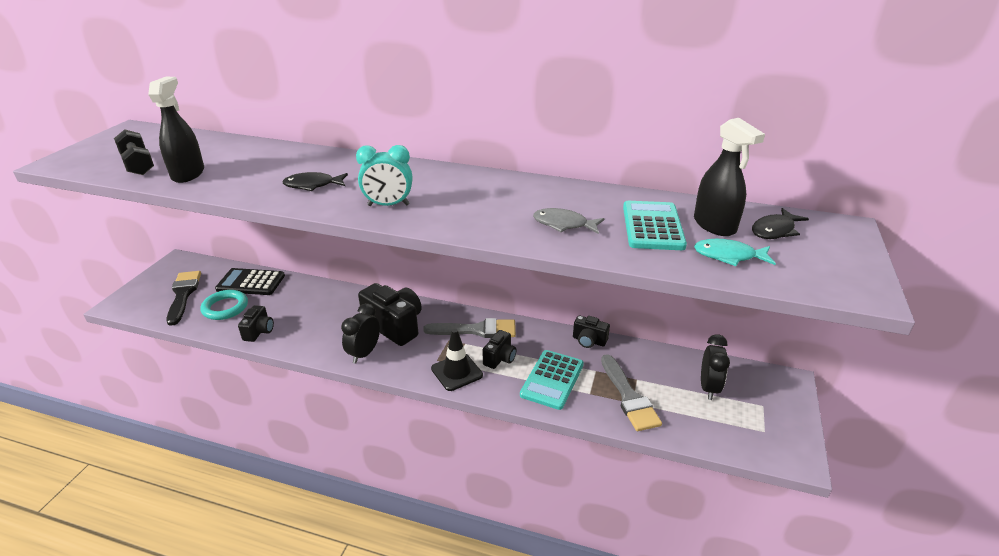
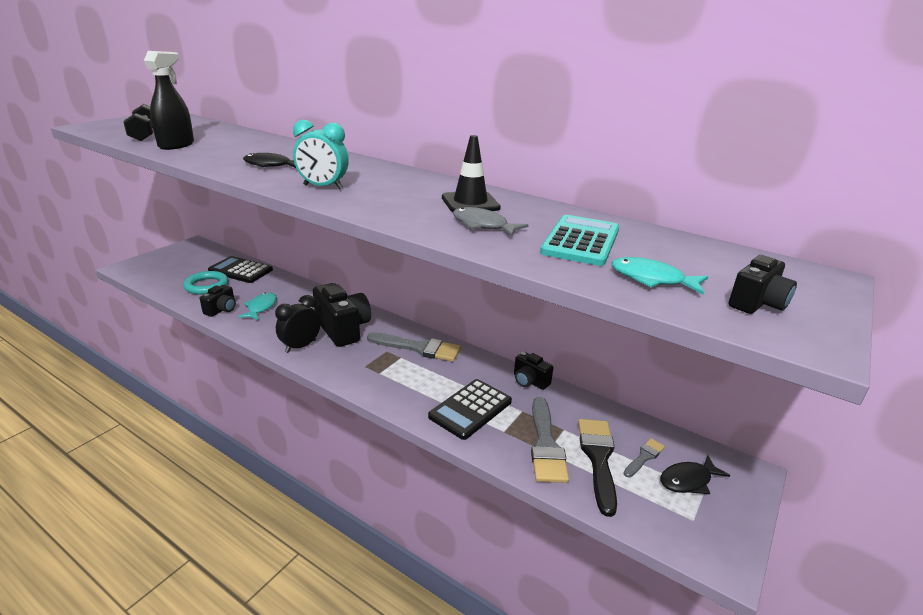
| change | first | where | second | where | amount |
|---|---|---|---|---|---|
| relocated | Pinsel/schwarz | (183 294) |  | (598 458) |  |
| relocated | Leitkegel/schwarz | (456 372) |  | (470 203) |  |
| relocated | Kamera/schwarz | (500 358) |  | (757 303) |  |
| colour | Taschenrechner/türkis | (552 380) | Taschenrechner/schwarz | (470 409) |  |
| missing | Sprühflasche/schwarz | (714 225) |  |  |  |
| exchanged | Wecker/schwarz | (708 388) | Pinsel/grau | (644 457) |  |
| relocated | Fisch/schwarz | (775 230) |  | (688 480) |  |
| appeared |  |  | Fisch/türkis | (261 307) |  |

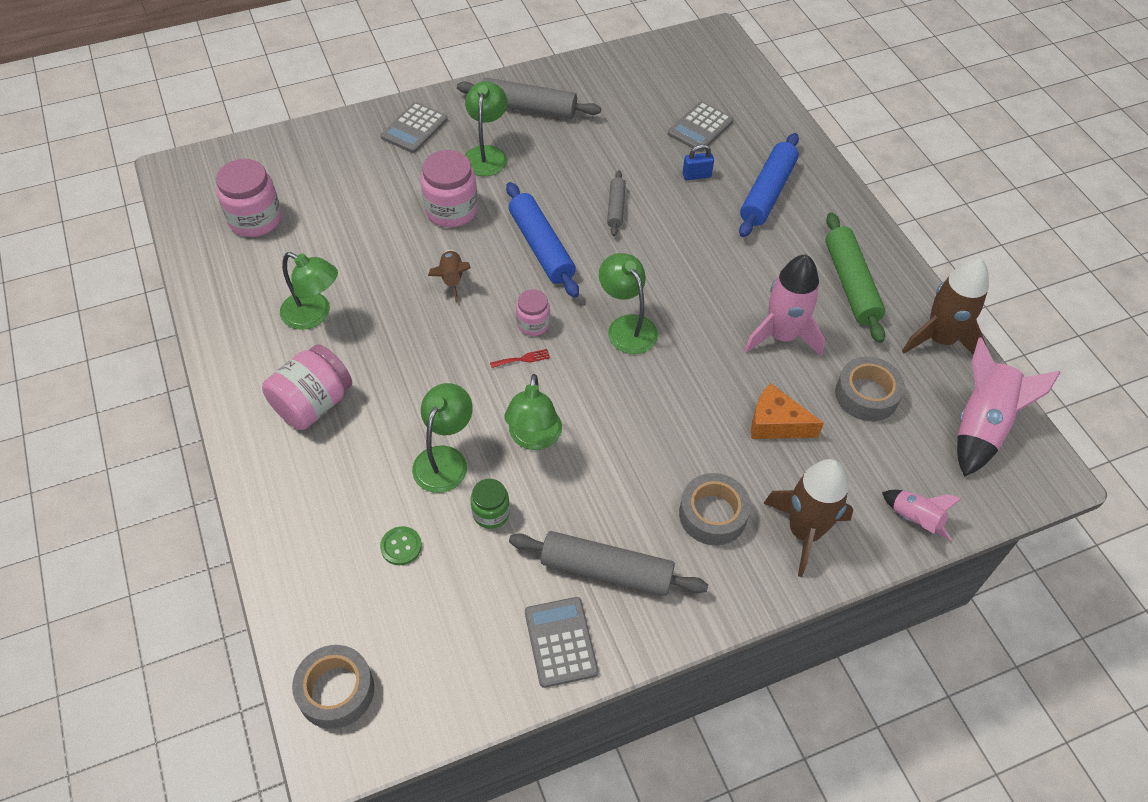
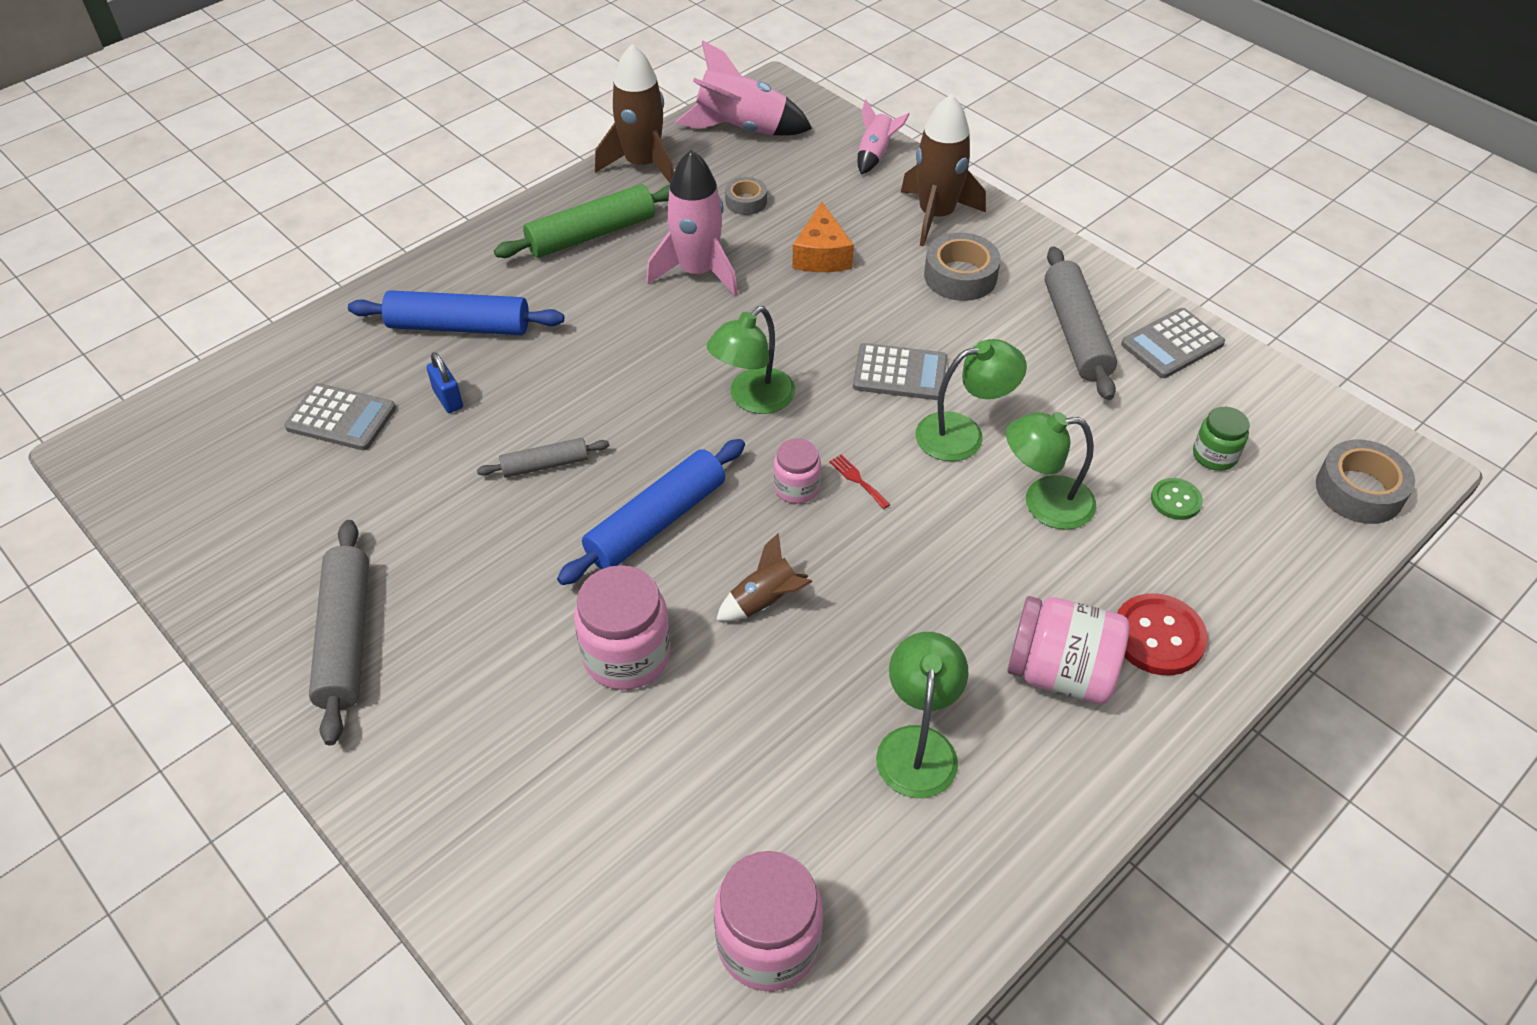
| change | first | where | second | where | amount |
|---|---|---|---|---|---|
| relocated | Taschenrechner/grau | (414 128) |  | (900 373) |  |
| missing | Lampe/grün | (486 154) |  |  |  |
| relocated | Einmachglas/grün | (491 513) |  | (1214 455) |  |
| size | Klebeband/grau | (866 395) |  | (746 201) | x0.61 |
| appeared |  |  | Knopf/rot | (1158 636) |  |

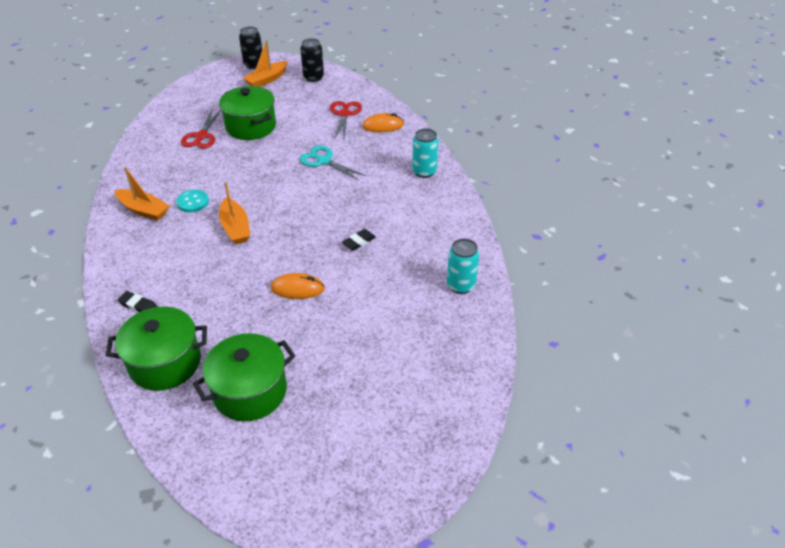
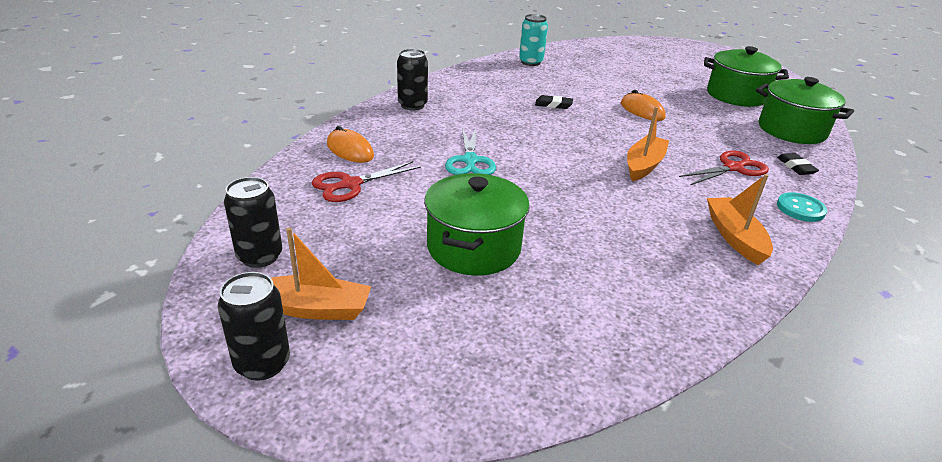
| change | first | where | second | where | amount |
|---|---|---|---|---|---|
| relocated | Knopf/türkis | (193 202) |  | (800 209) |  |
| relocated | Schere/rot | (201 136) |  | (733 168) |  |
| colour | Dose/türkis | (424 172) | Dose/schwarz | (412 105) |  |

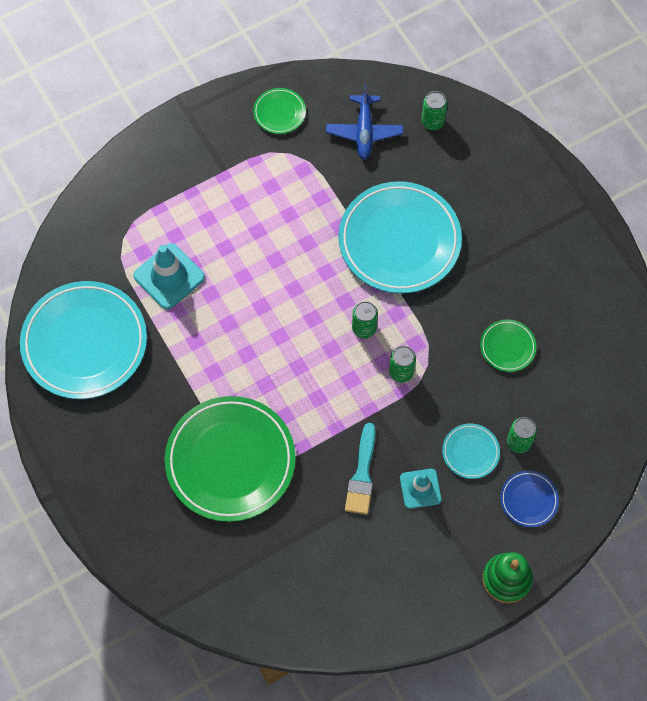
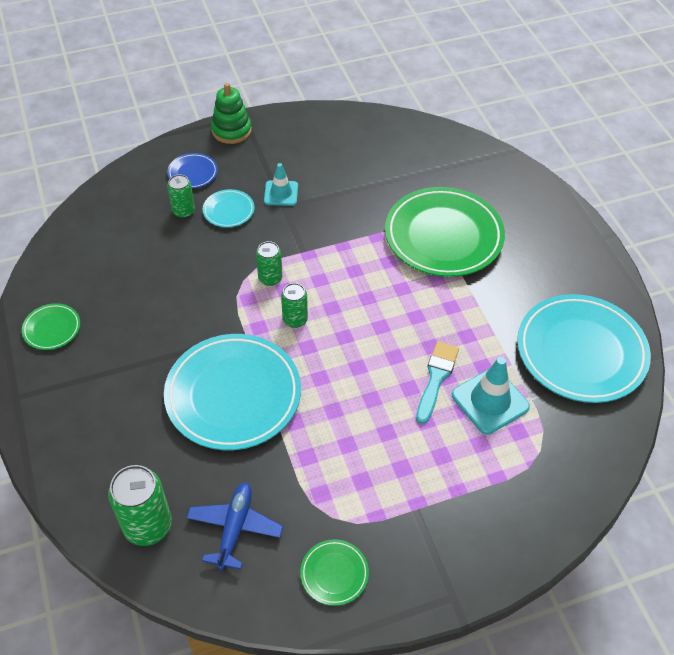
| change | first | where | second | where | amount |
|---|---|---|---|---|---|
| relocated | Pinsel/türkis | (362 475) |  | (436 378) |  |
| size | Dose/grün | (432 122) |  | (147 525) | x1.68 |
| relocated | Teller/grün | (507 347) |  | (52 329) |  |

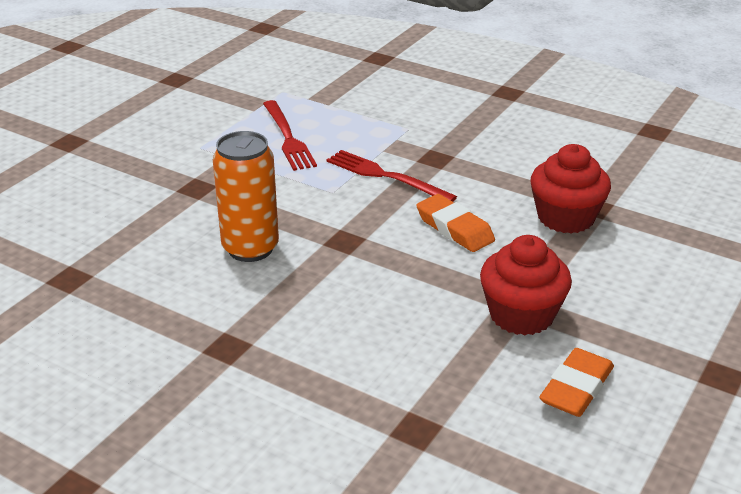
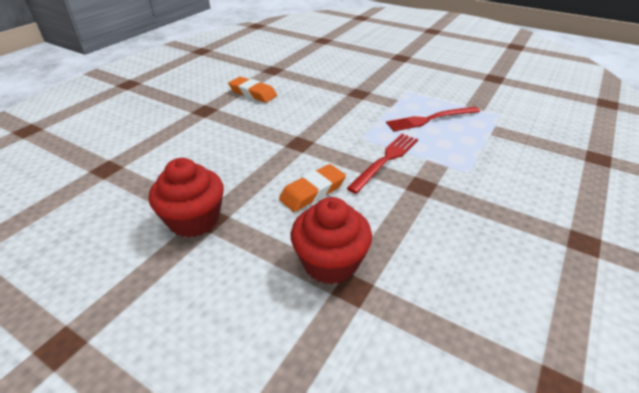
| change | first | where | second | where | amount |
|---|---|---|---|---|---|
| missing | Dose/orange | (250 248) |  |  |  |
| relocated | Radiergummi/orange | (576 388) |  | (253 93) |  |

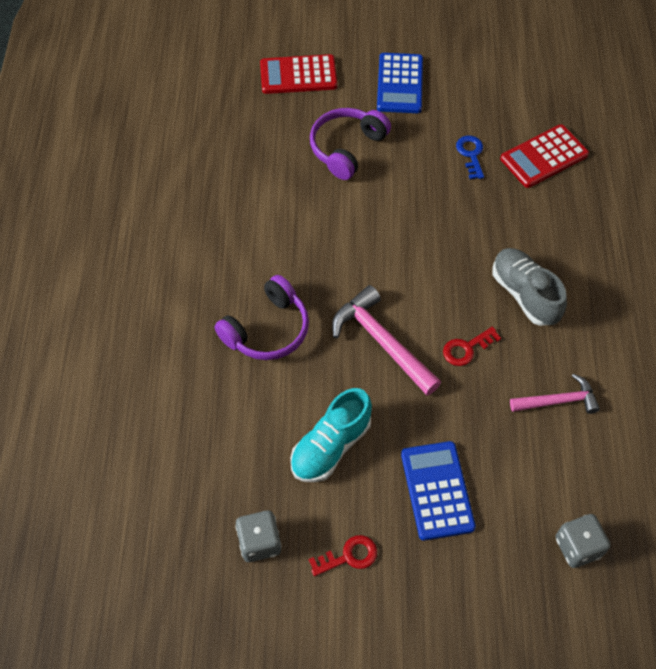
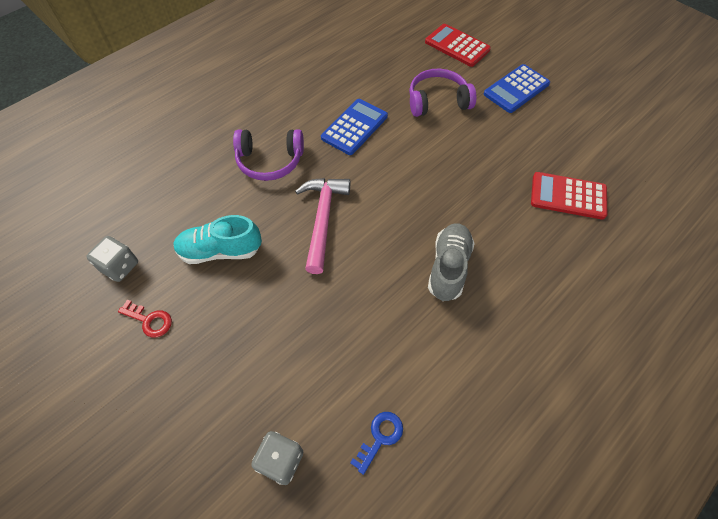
| change | first | where | second | where | amount |
|---|---|---|---|---|---|
| relocated | Taschenrechner/blau | (437 490) |  | (354 127) |  |
| missing | Schlüssel/rot | (466 348) |  |  |  |
| relocated | Schlüssel/blau | (471 154) |  | (380 437) |  |
| missing | Hammer/rosa | (558 401) |  |  |  |

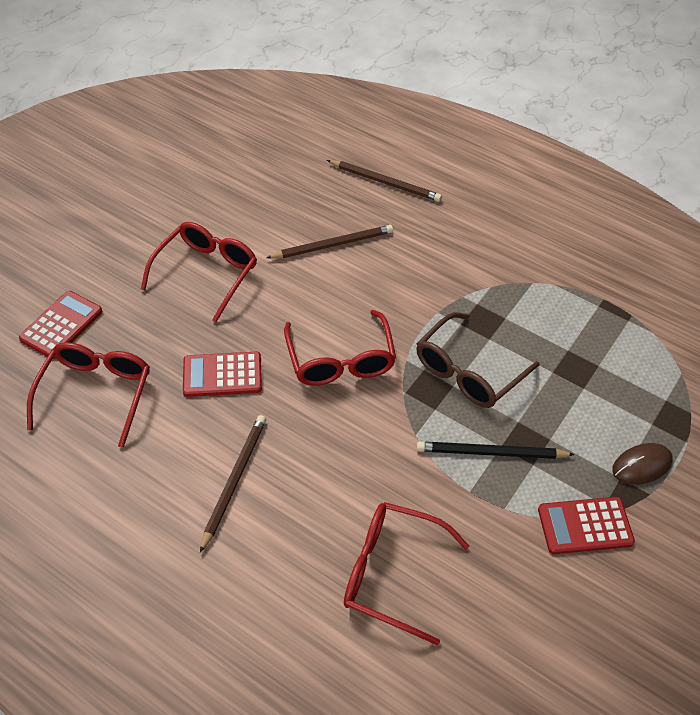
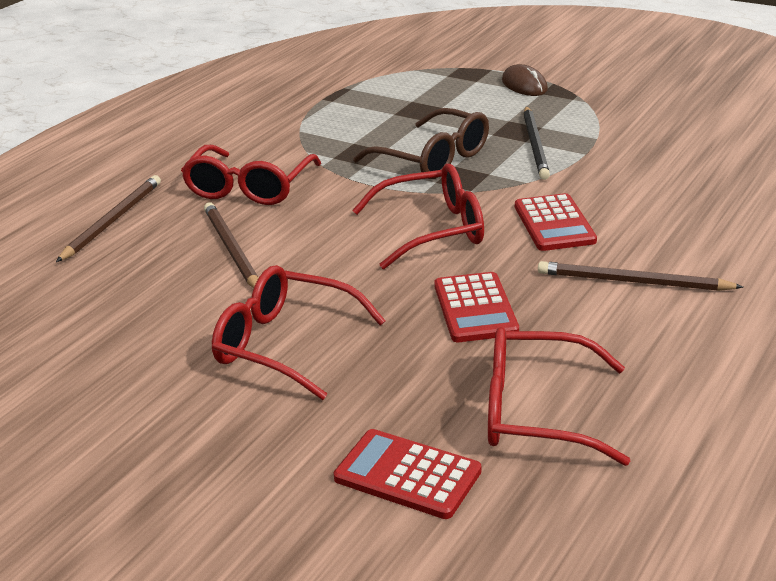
| change | first | where | second | where | amount |
|---|---|---|---|---|---|
| relocated | Brille/rot | (391 573) |  | (249 188) |  |
| relocated | Taschenrechner/rot | (585 526) |  | (554 224) |  |

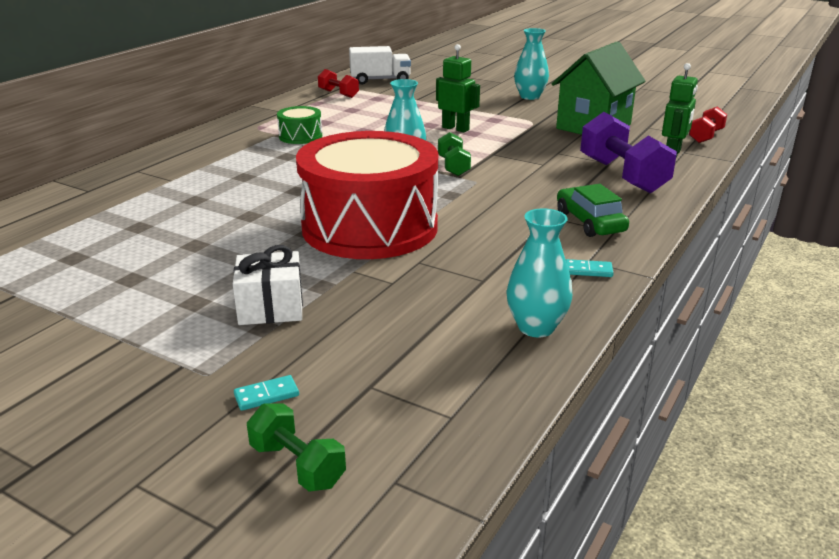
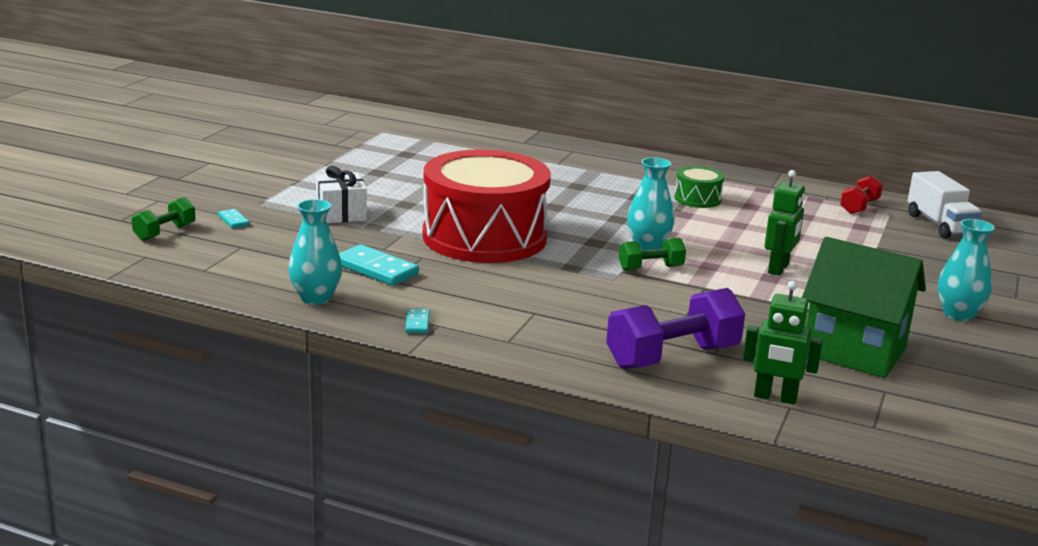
| change | first | where | second | where | amount |
|---|---|---|---|---|---|
| missing | Auto/grün | (590 222) |  |  |  |
| missing | Hantel/rot | (705 136) |  |  |  |
| appeared |  |  | Dominostein/türkis | (376 269) |  |

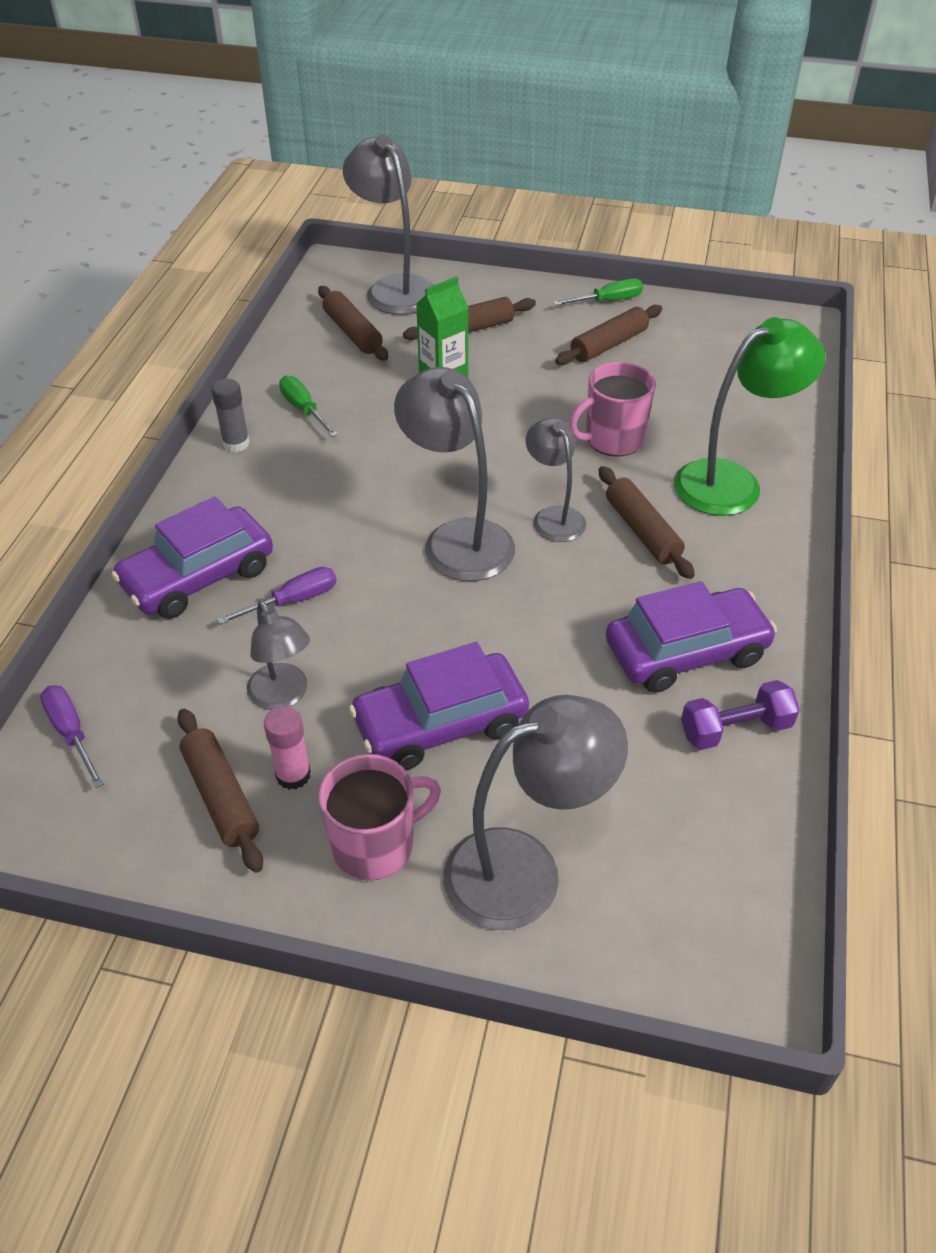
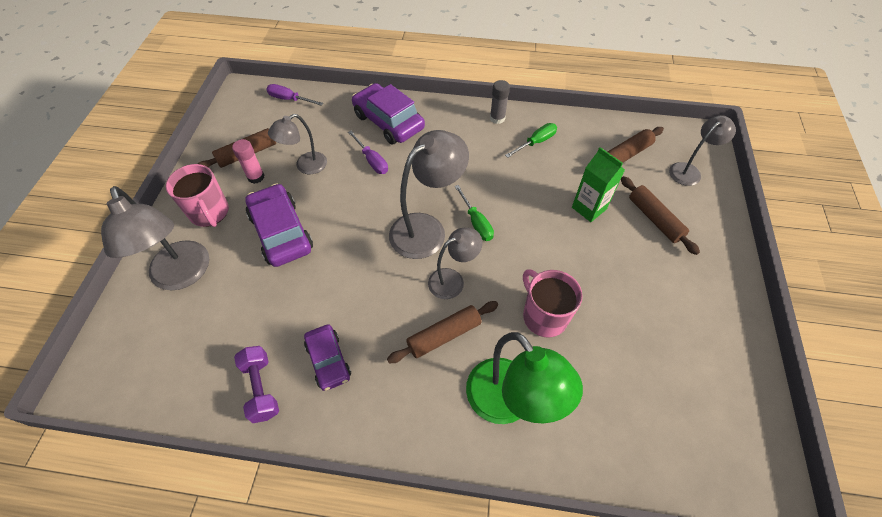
| change | first | where | second | where | amount |
|---|---|---|---|---|---|
| spun | Schraubenzieher/lila | (71 733) |  | (289 99) | 120 degrees counterclockwise |
| size | Lampe/grau | (394 288) |  | (689 171) | x0.60 |
| relocated | Schraubenzieher/grün | (608 301) |  | (476 222) |  |
| missing | Nudelholz/braun | (608 345) |  |  |  |
| size | Auto/lila | (686 652) |  | (328 360) | x0.61 |

